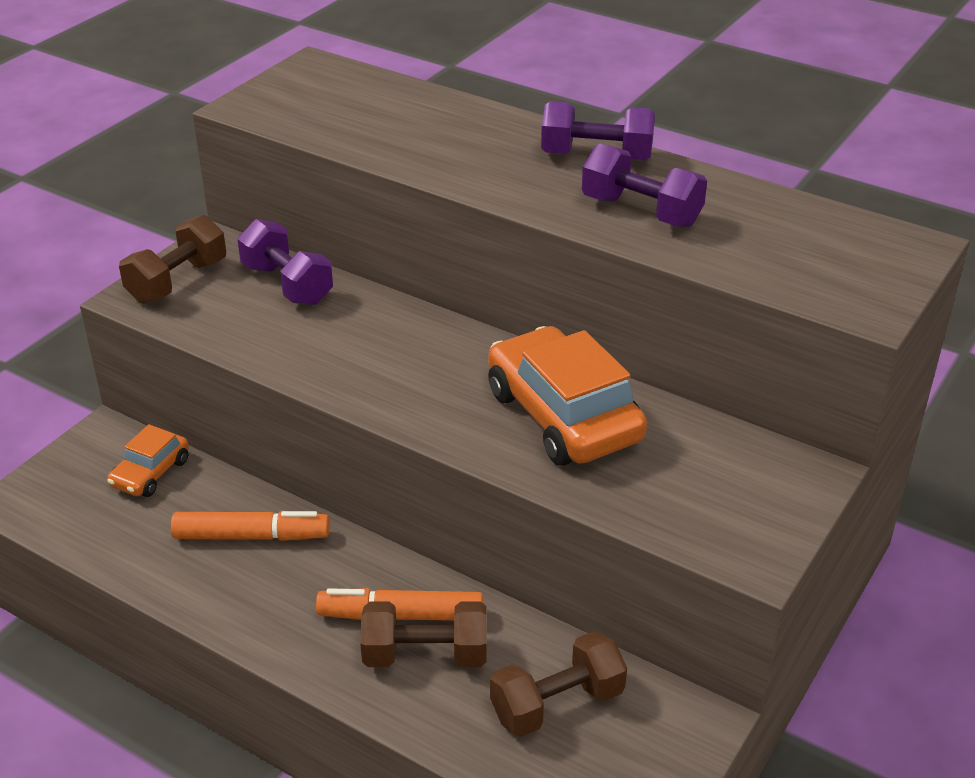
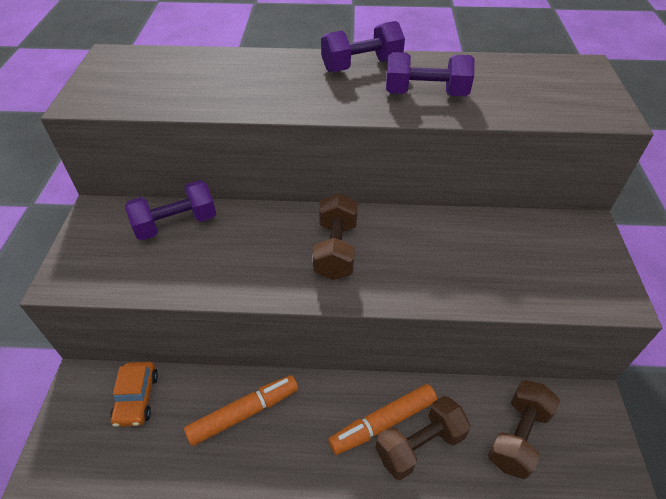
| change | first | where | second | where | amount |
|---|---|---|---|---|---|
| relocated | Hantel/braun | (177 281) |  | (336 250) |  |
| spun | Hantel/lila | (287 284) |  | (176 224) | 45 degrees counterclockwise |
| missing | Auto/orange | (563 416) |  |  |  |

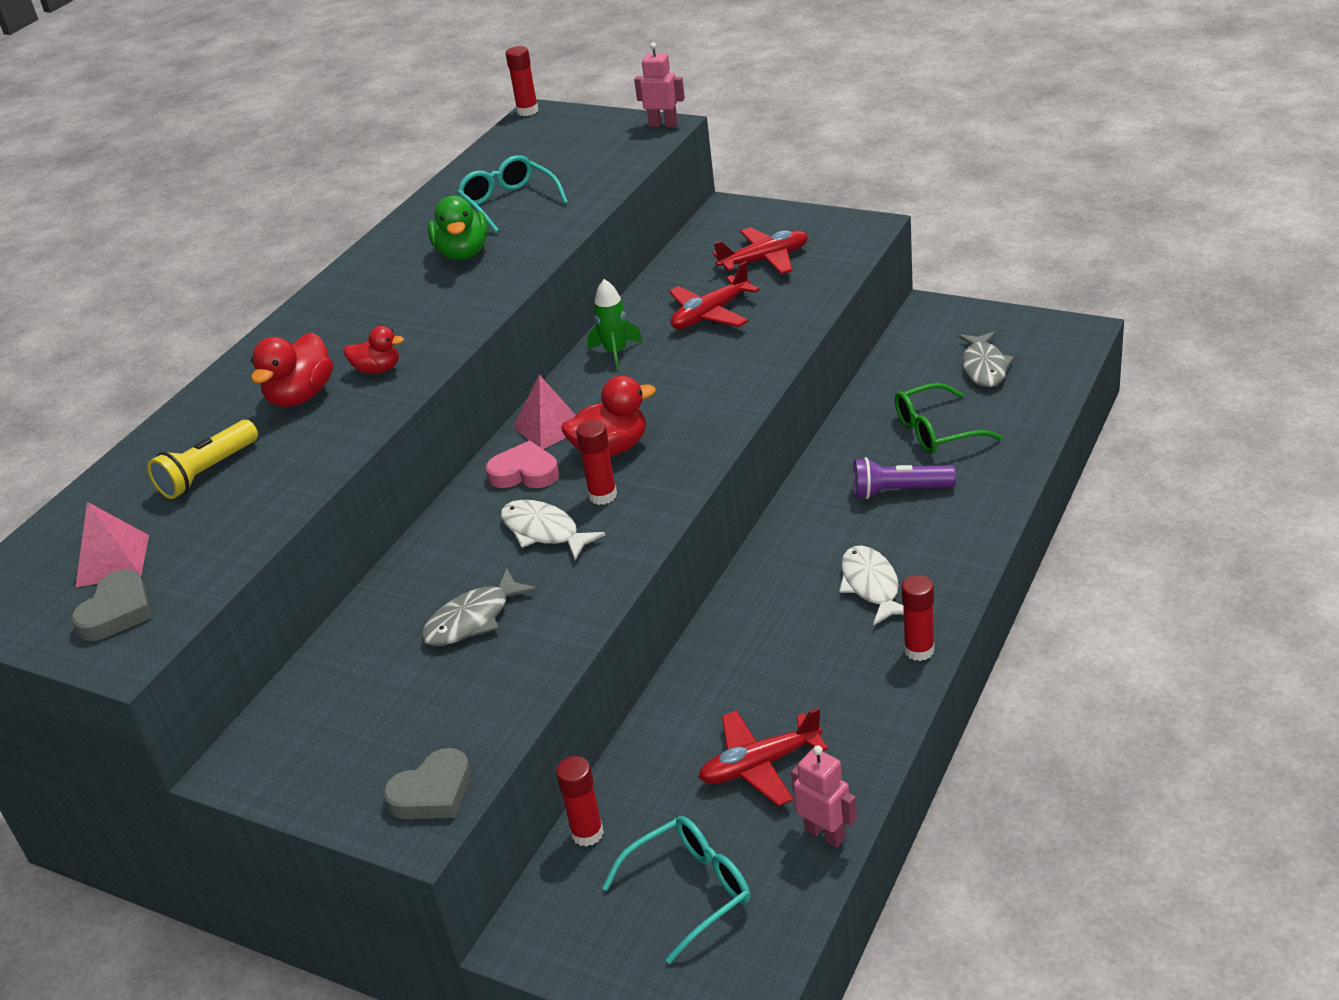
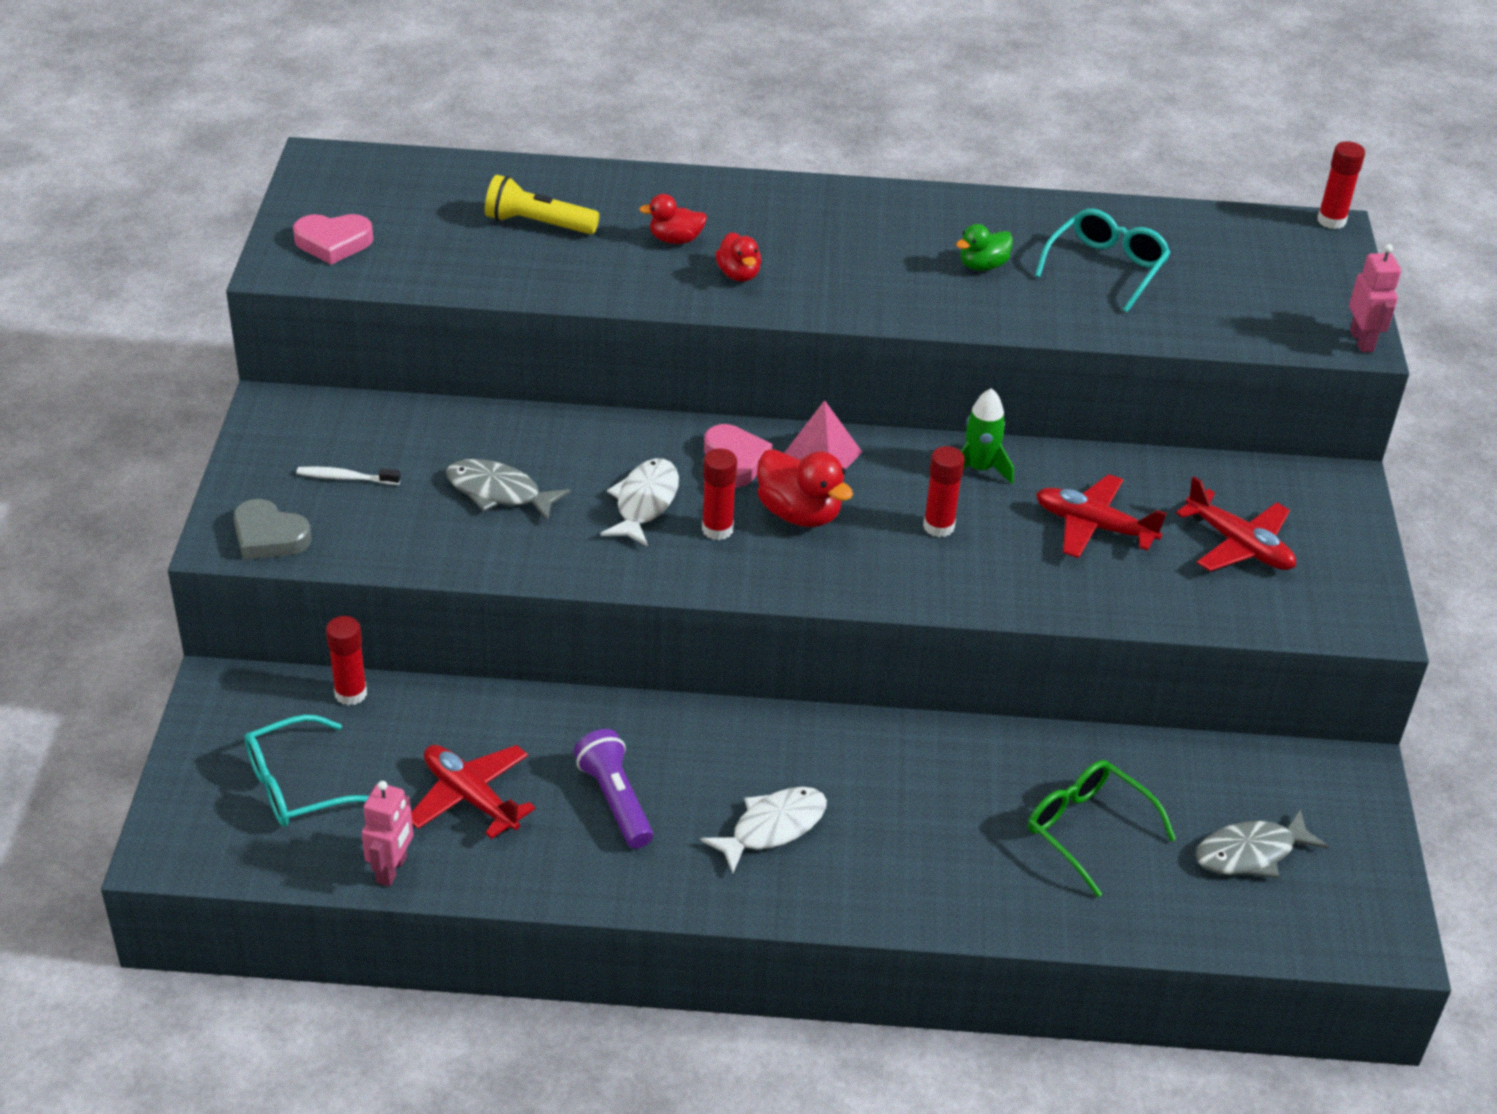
| change | first | where | second | where | amount |
|---|---|---|---|---|---|
| colour | Herz/grau | (117 612) | Herz/rosa | (333 242) |  |
| missing | Pyramide/rosa | (113 560) |  |  |  |
| size | Ente/rot | (301 396) |  | (675 239) | x0.62 |
| size | Ente/grün | (463 253) |  | (983 266) | x0.62 |
| spun | Brille/türkis | (690 891) |  | (298 785) | 120 degrees clockwise |
| relocated | Taschenlampe/lila | (899 491) |  | (615 800) |  |
| relocated | Klebestift/rot | (919 650) |  | (938 526) |  |
| appeared |  |  | Zahnbürste/weiß | (345 478) |  |

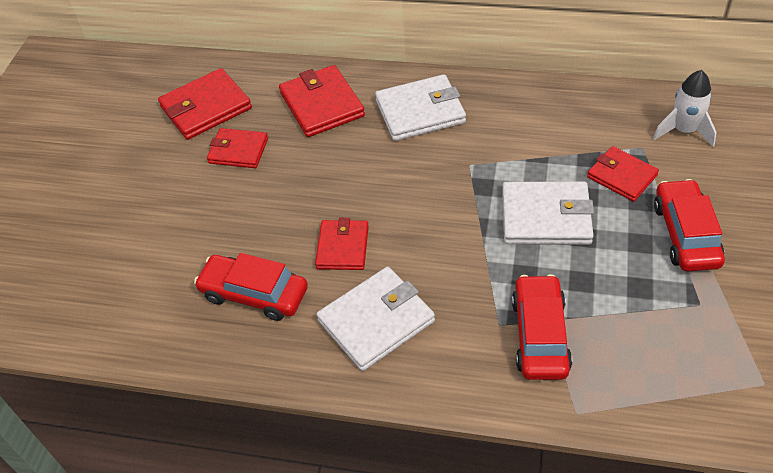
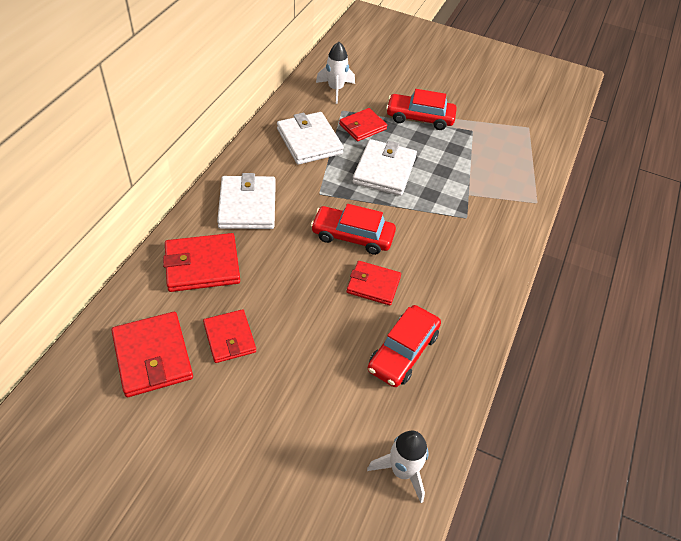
| change | first | where | second | where | amount |
|---|---|---|---|---|---|
| spun | Geldbörse/rot | (238 151) |  | (229 338) | 45 degrees counterclockwise |
| relocated | Geldbörse/weiß | (376 321) |  | (309 141) |  |
| relocated | Auto/rot | (540 335) |  | (352 236) |  |
| appeared |  |  | Rakete/weiß | (402 471) |  |

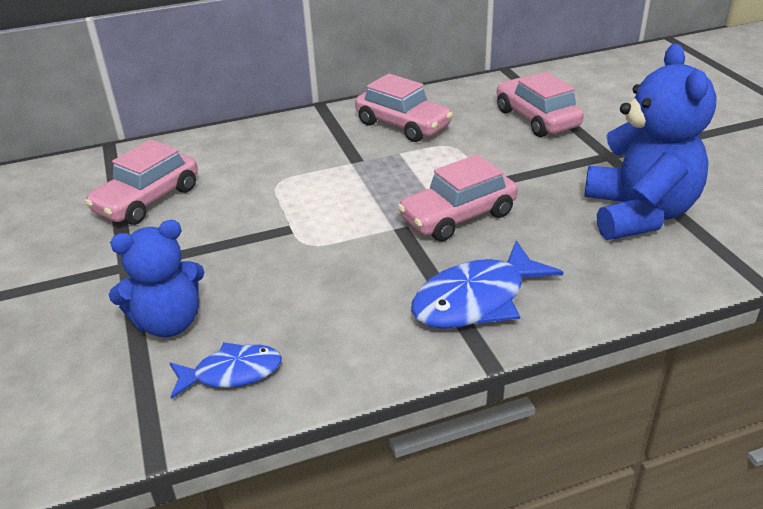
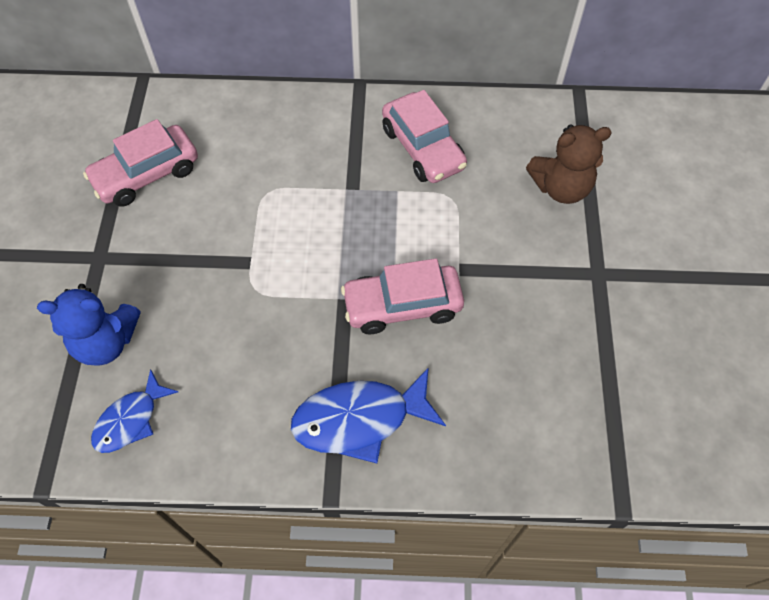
| change | first | where | second | where | amount |
|---|---|---|---|---|---|
| spun | Fisch/blau | (232 373) |  | (130 420) | 120 degrees clockwise |
| exchanged | Auto/rosa | (536 118) | Teddybär/braun | (561 187) |  |
| missing | Teddybär/blau | (638 214) |  |  |  |

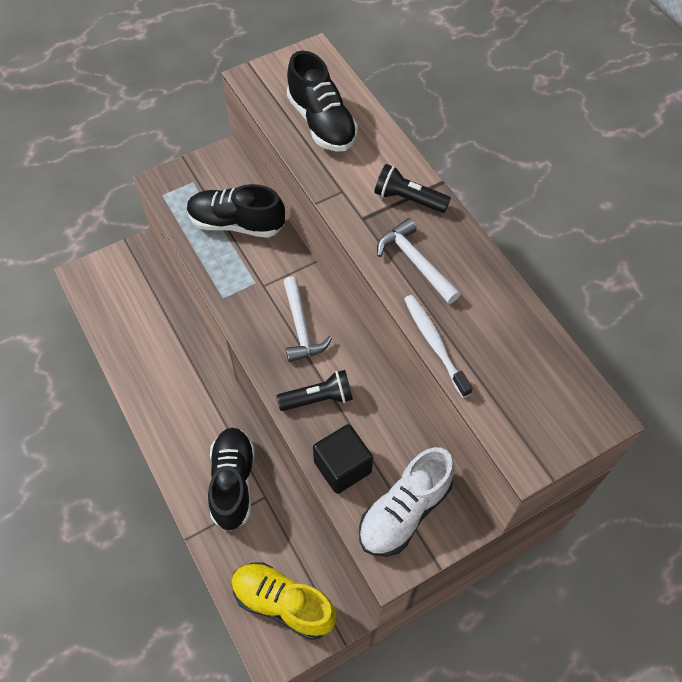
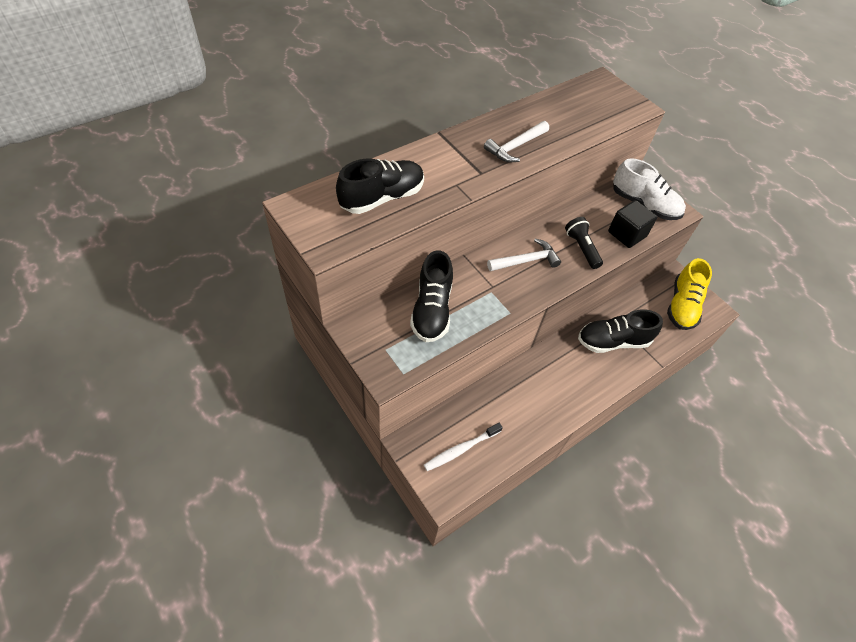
| change | first | where | second | where | amount |
|---|---|---|---|---|---|
| missing | Taschenlampe/schwarz | (408 199) |  |  |  |
| relocated | Zahnbürste/weiß | (434 344) |  | (461 449) |  |

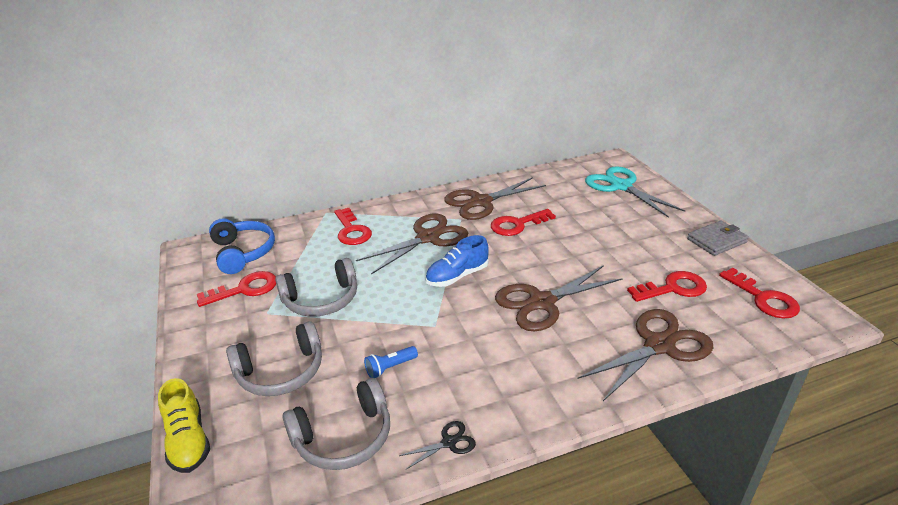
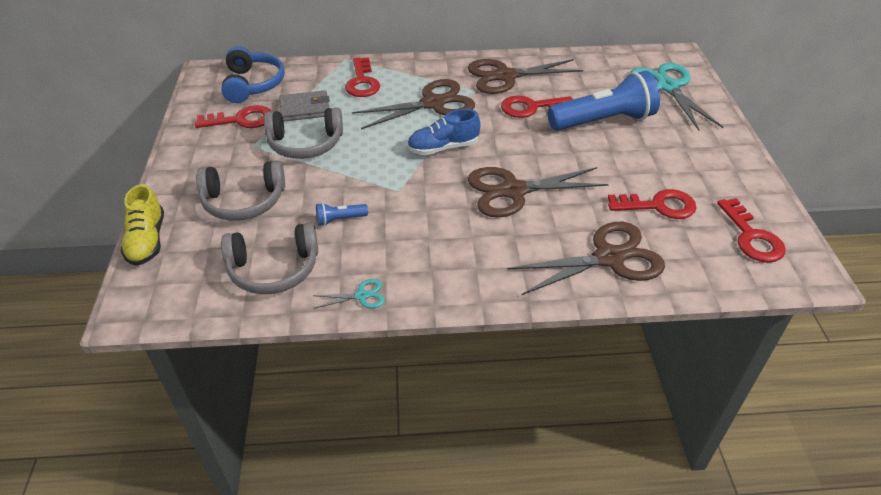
| change | first | where | second | where | amount |
|---|---|---|---|---|---|
| colour | Schere/schwarz | (449 442) | Schere/türkis | (361 296) |  |
| relocated | Geldbörse/grau | (716 241) |  | (305 109) |  |
| appeared |  |  | Taschenlampe/blau | (603 121) |  |

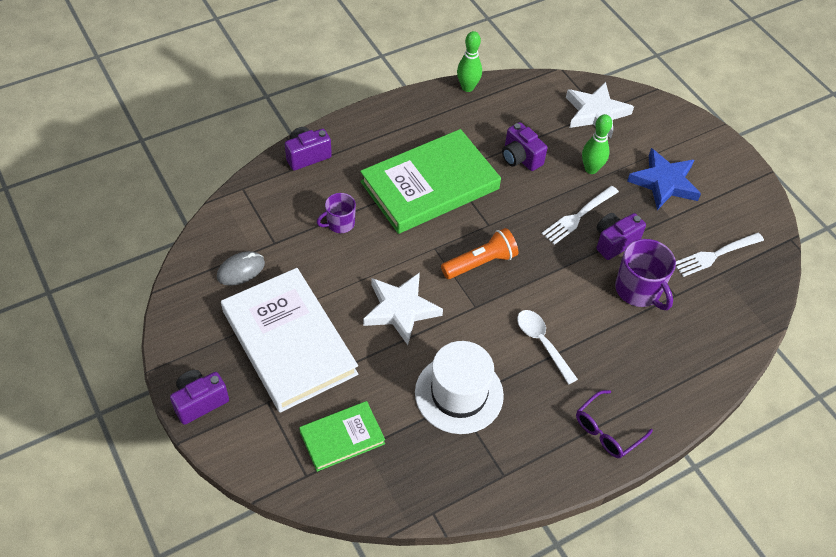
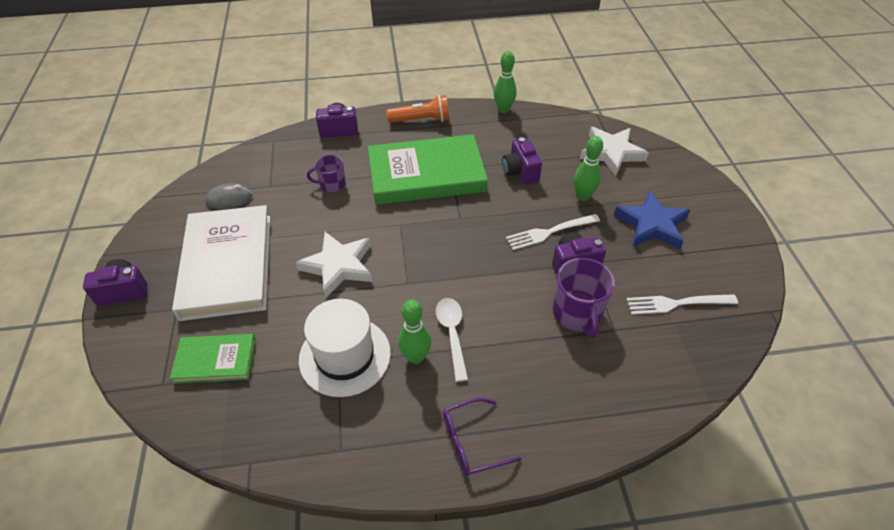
| change | first | where | second | where | amount |
|---|---|---|---|---|---|
| relocated | Taschenlampe/orange | (480 262) |  | (421 120) |  |
| appeared |  |  | Bowlingkegel/grün | (416 357) |  |

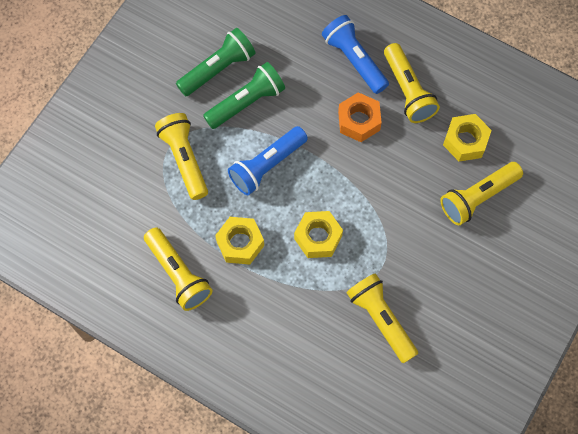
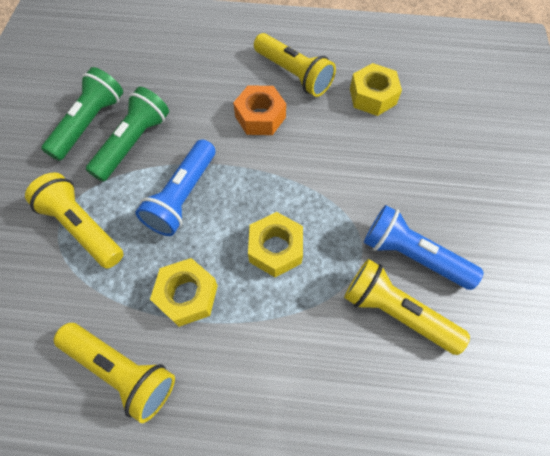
| change | first | where | second | where | amount |
|---|---|---|---|---|---|
| relocated | Taschenlampe/blau | (354 60) |  | (412 255) |  |
| missing | Taschenlampe/gelb | (478 197) |  |  |  |

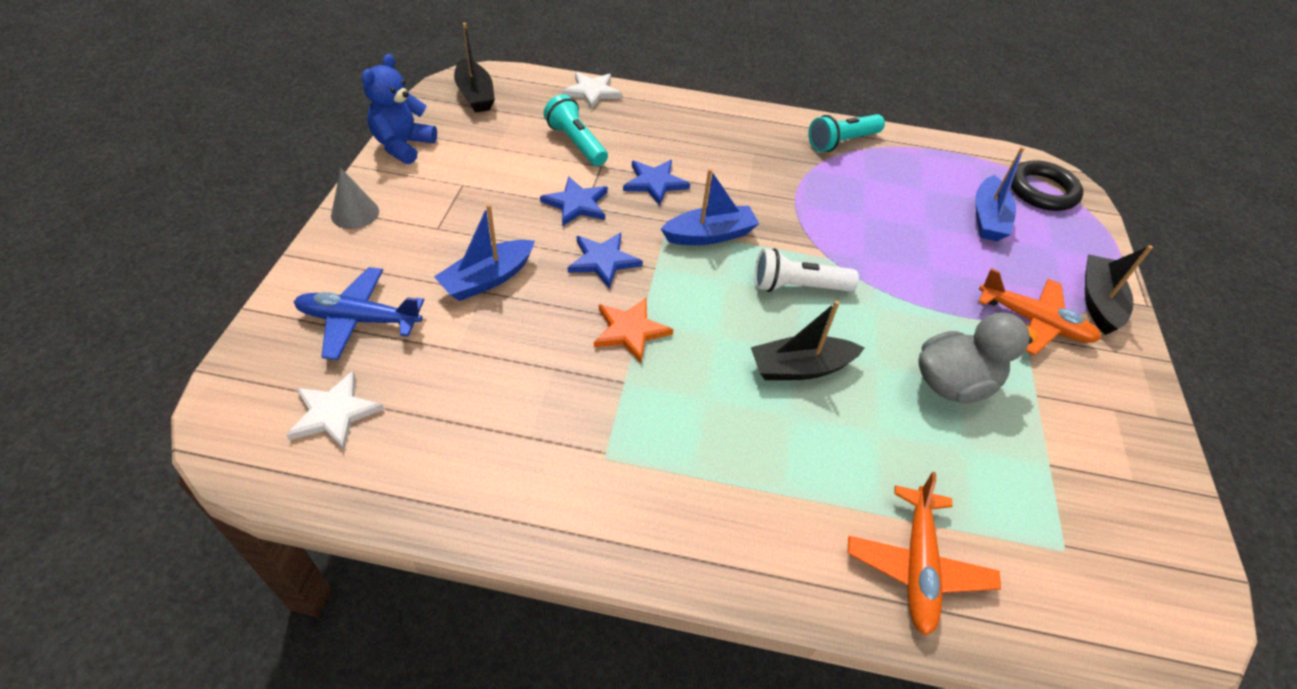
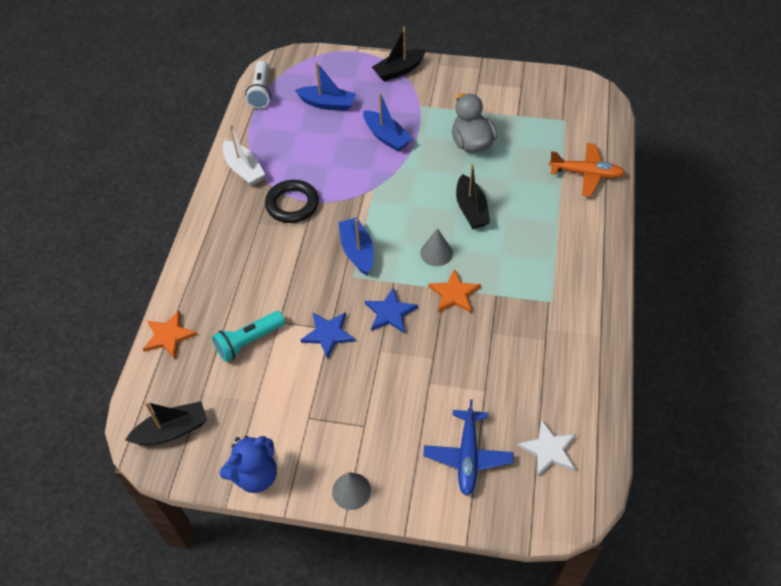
| change | first | where | second | where | amount |
|---|---|---|---|---|---|
| spun | Teddybär/blau | (403 146) |  | (255 475) | 60 degrees counterclockwise |
| relocated | Boot/blau | (487 279) |  | (386 137) |  |
| colour | Stern/weiß | (592 92) | Stern/orange | (169 336) |  |
| missing | Stern/blau | (655 183) |  |  |  |
| relocated | Taschenlampe/weiß | (797 286) |  | (261 92) |  |
| exchanged | Taschenlampe/türkis | (841 142) | Boot/weiß | (244 169) |  |
| missing | Flugzeug/orange | (1034 322) |  |  |  |
| relocated | Ring/schwarz | (1042 191) |  | (292 204) |  |
| spun | Boot/schwarz | (1098 302) |  | (399 70) | 45 degrees counterclockwise |
| appeared |  |  | Kegel/grau | (436 253) |  |

